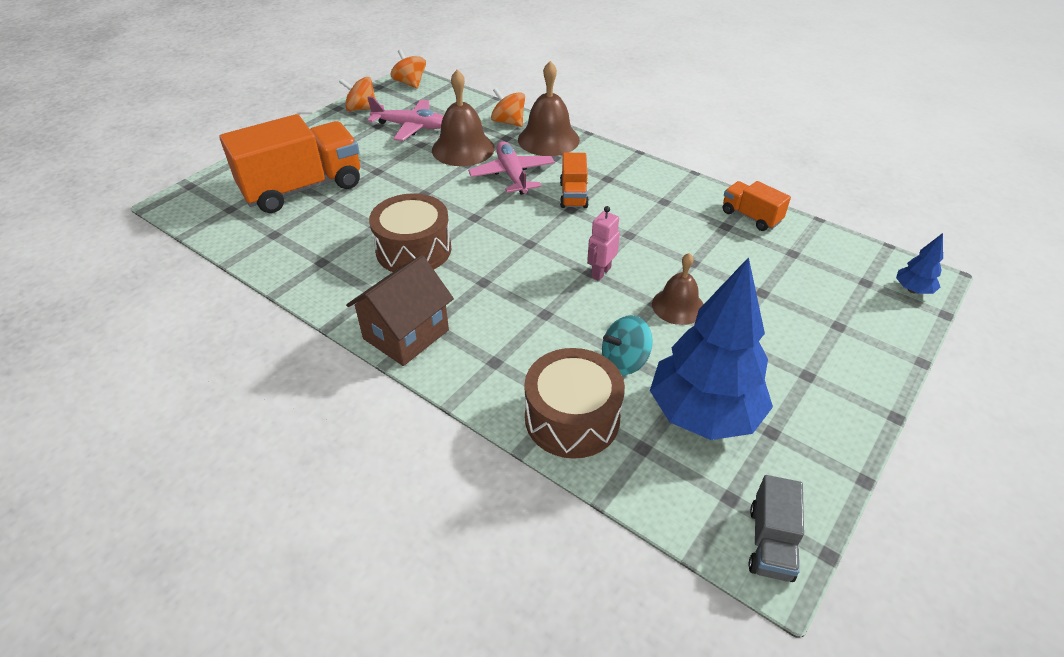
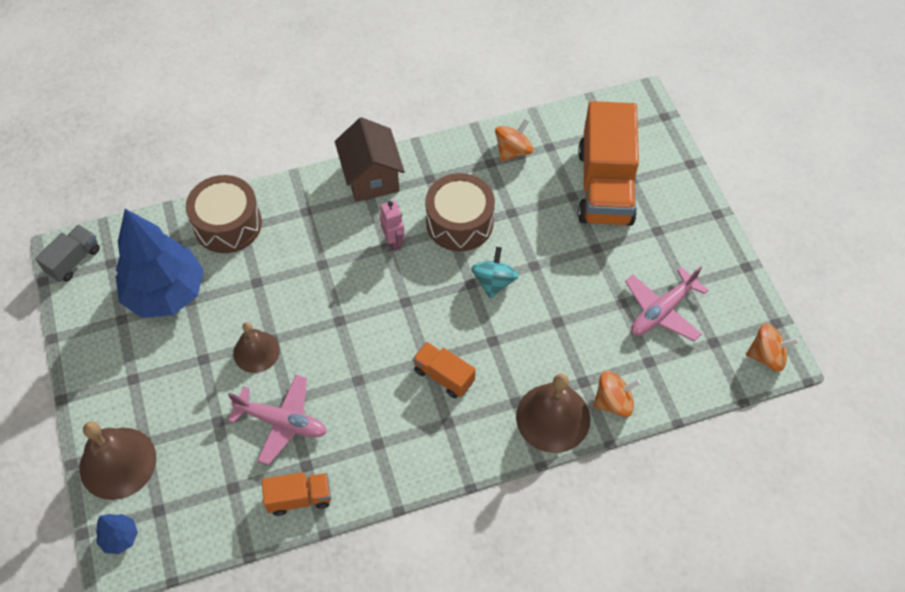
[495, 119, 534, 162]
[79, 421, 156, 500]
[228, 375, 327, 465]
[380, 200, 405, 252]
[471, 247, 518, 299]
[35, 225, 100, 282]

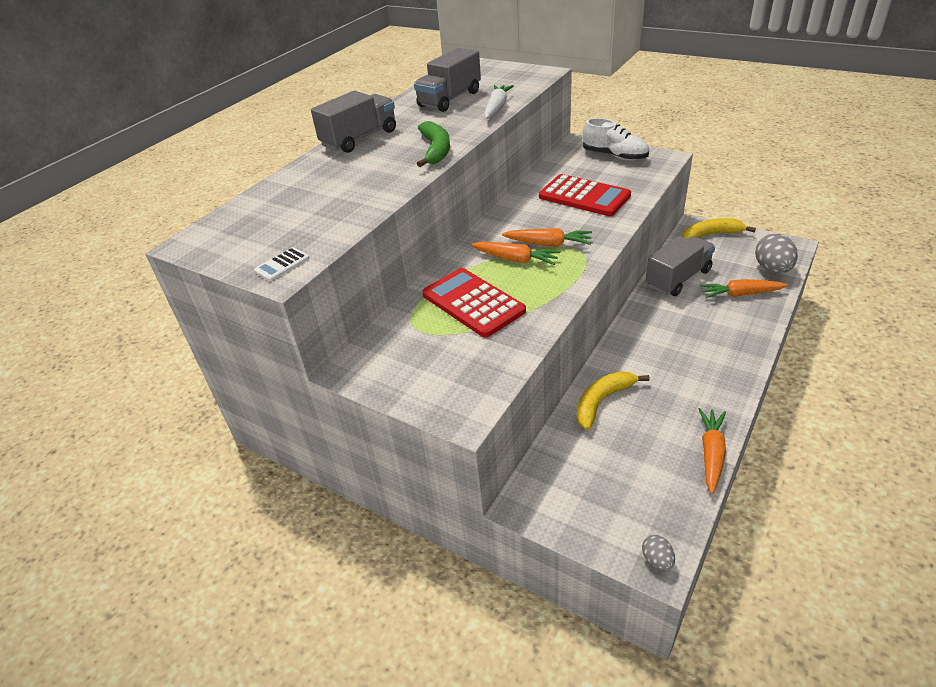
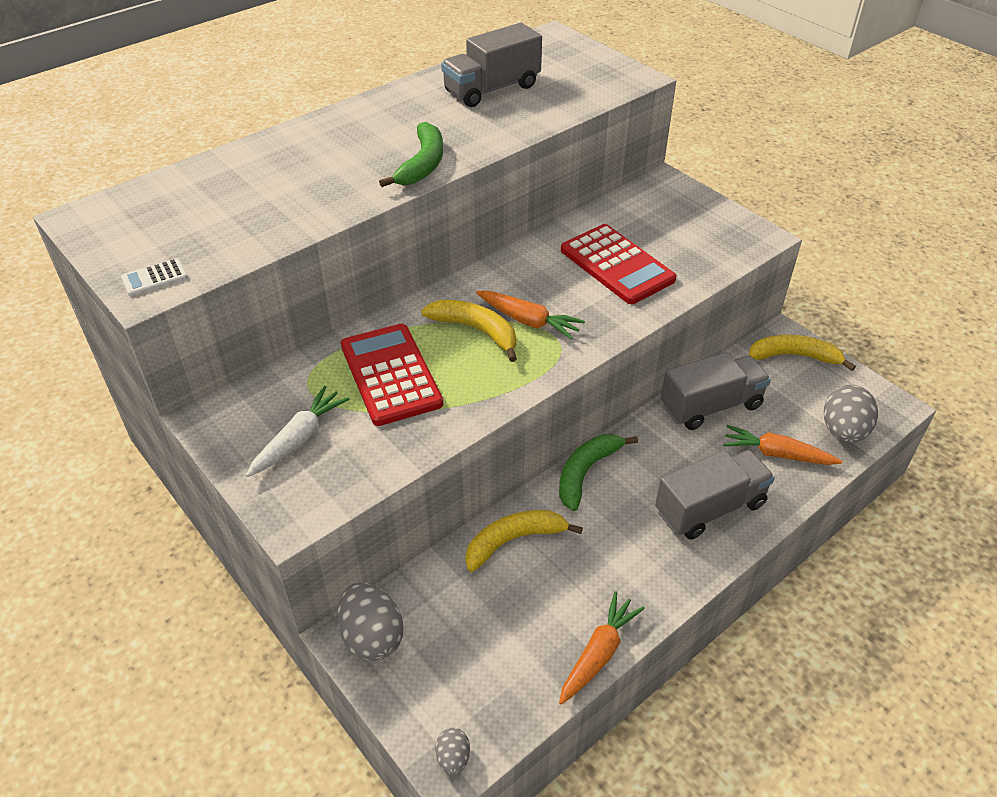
[655, 450, 775, 540]
[421, 300, 517, 362]
[246, 386, 350, 477]
[583, 118, 649, 161] (first image)
[337, 582, 404, 661]
[559, 434, 638, 511]

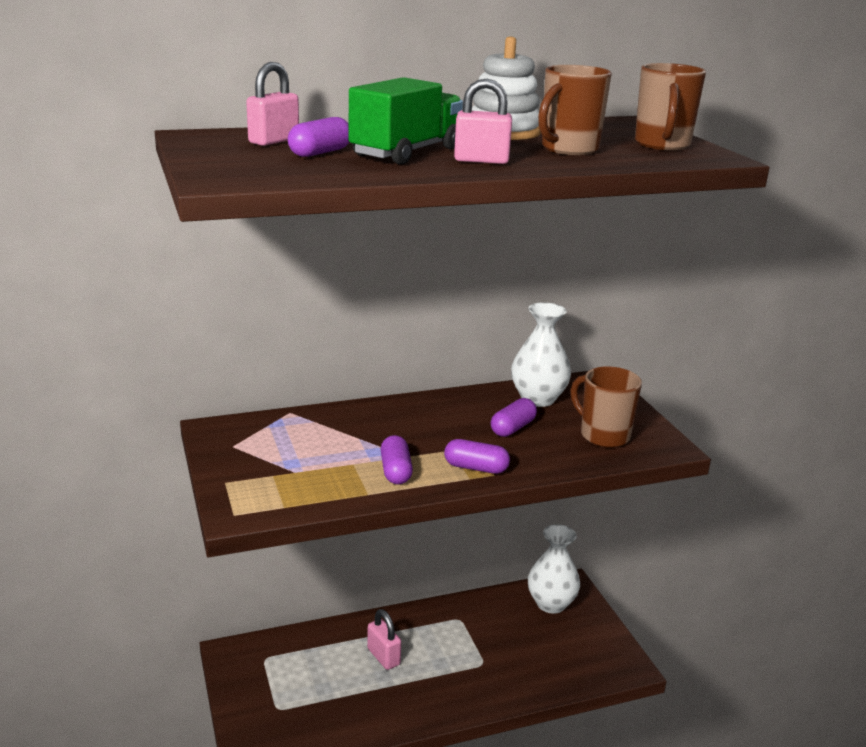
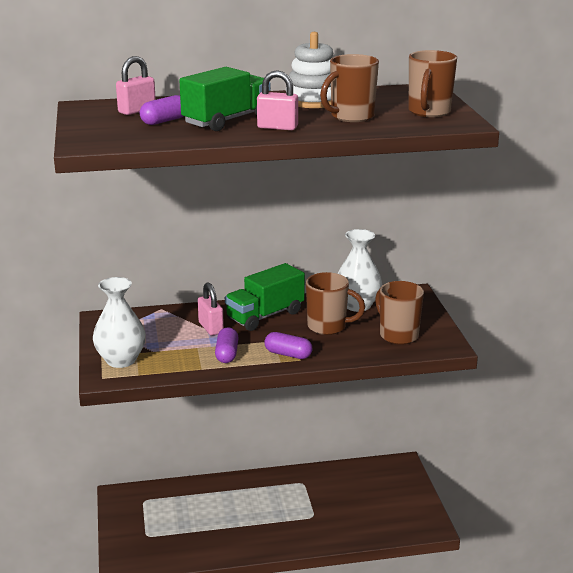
[198, 282, 224, 336]
[306, 272, 365, 335]
[93, 277, 146, 368]
[225, 263, 305, 331]

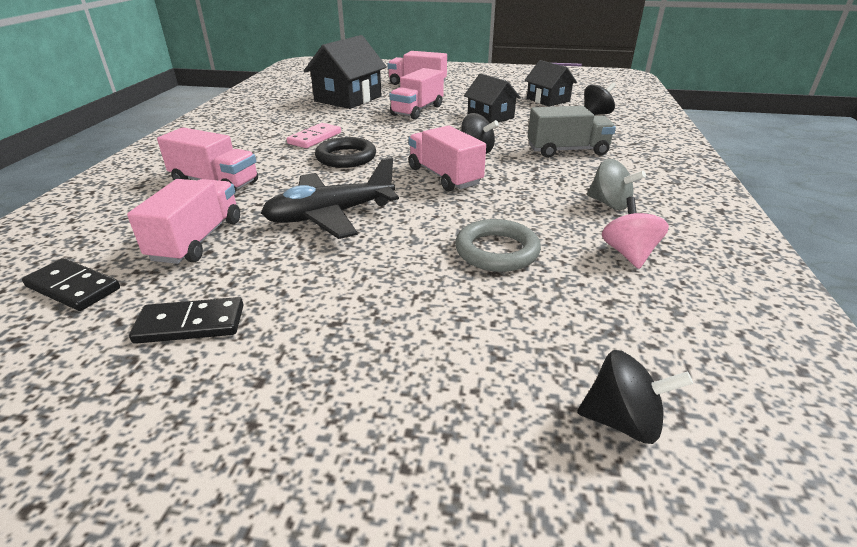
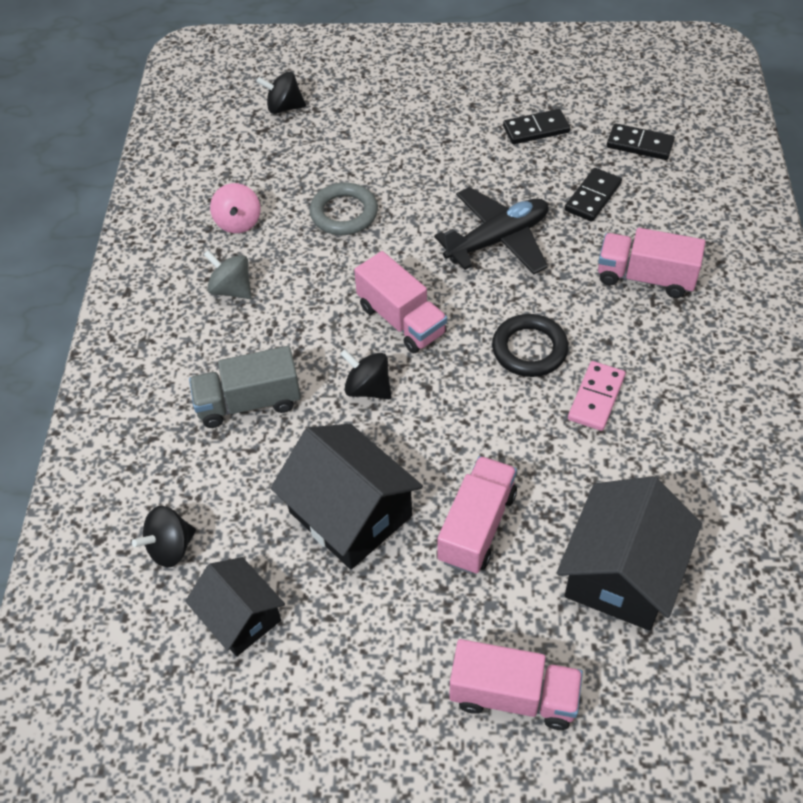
[565, 168, 622, 222]
[271, 424, 423, 570]

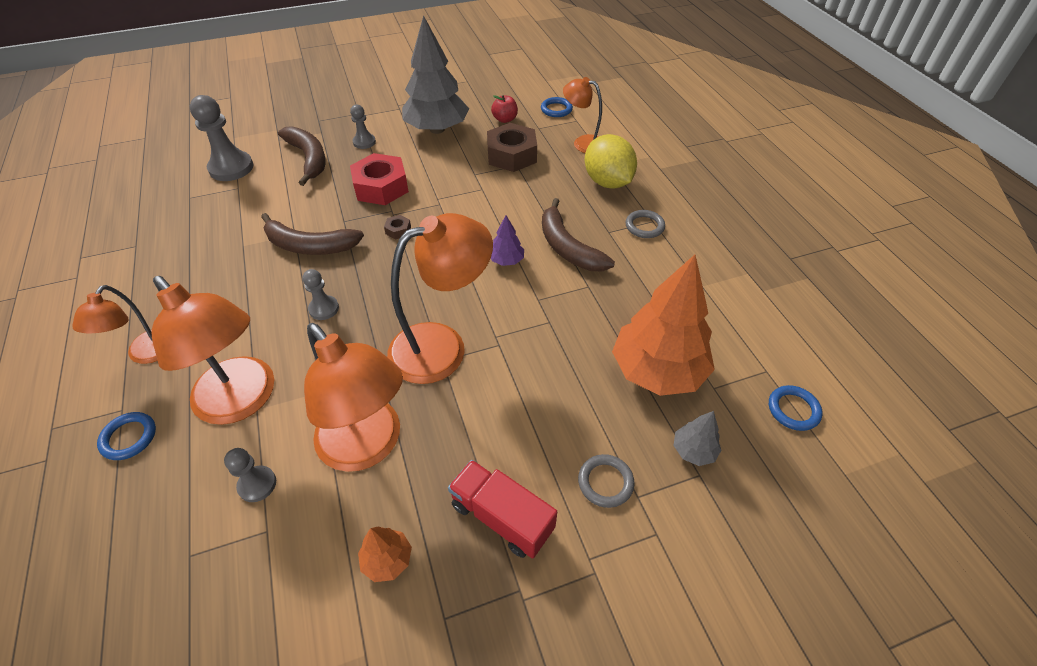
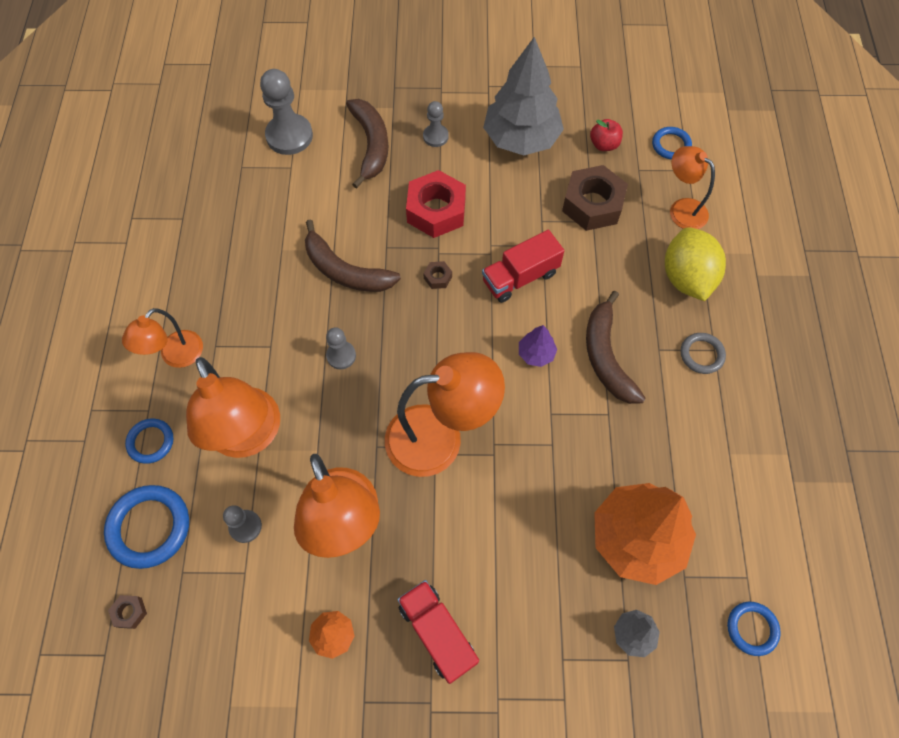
[578, 454, 634, 508] (first image)
[104, 485, 189, 569]
[108, 595, 147, 629]
[482, 230, 564, 303]

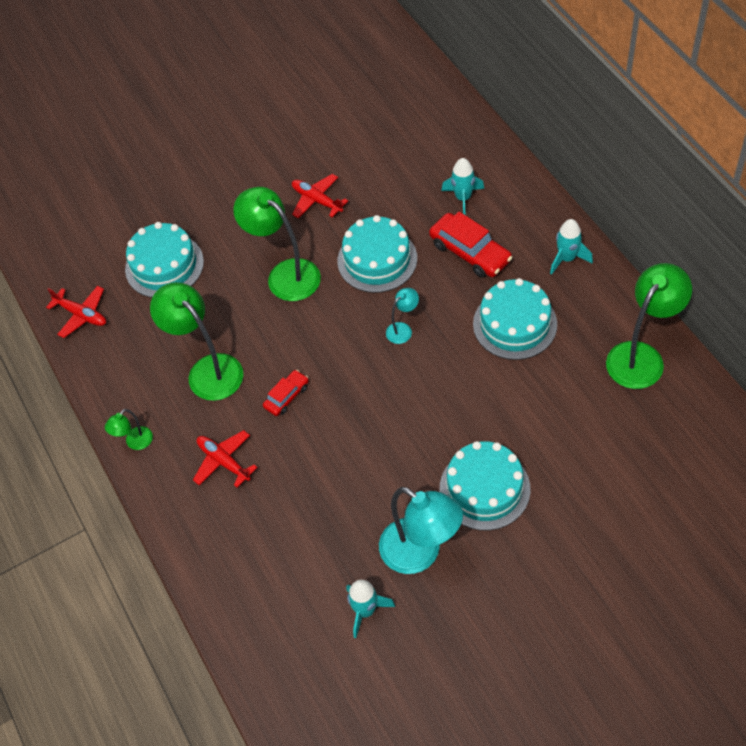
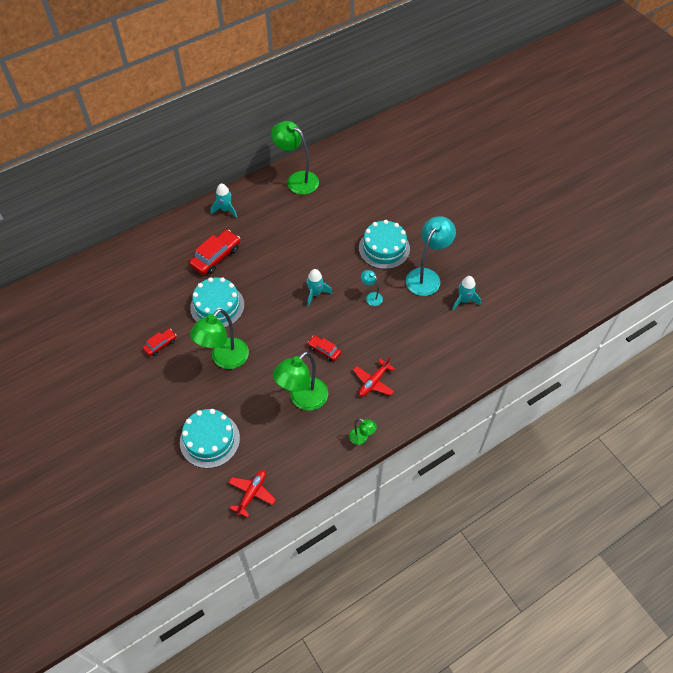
[143, 329, 176, 356]
[361, 270, 383, 306]
[306, 269, 332, 307]
[473, 278, 557, 360] (first image)

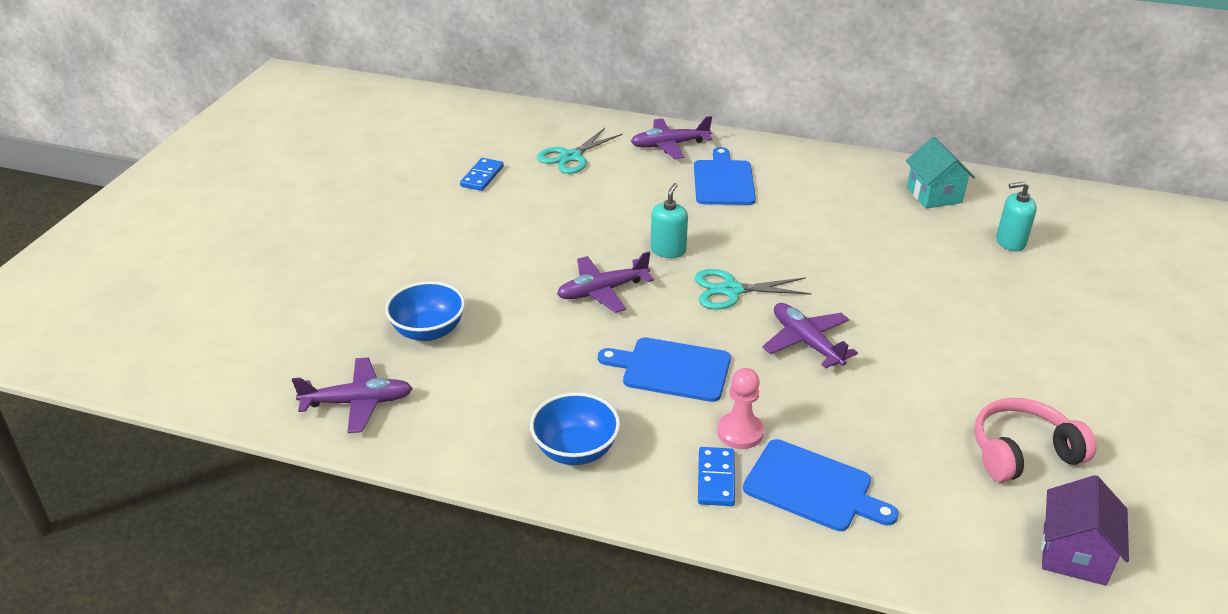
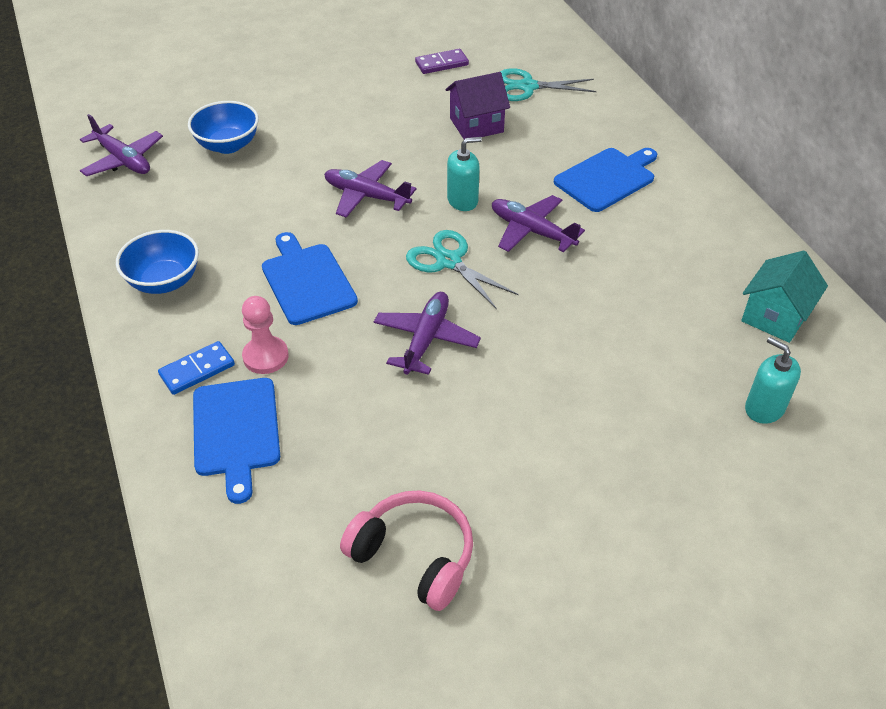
[415, 49, 469, 74]
[492, 195, 585, 252]
[446, 72, 510, 139]

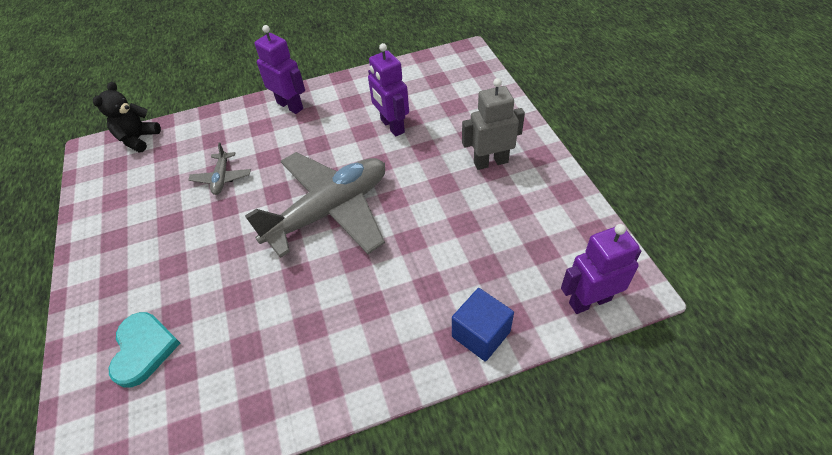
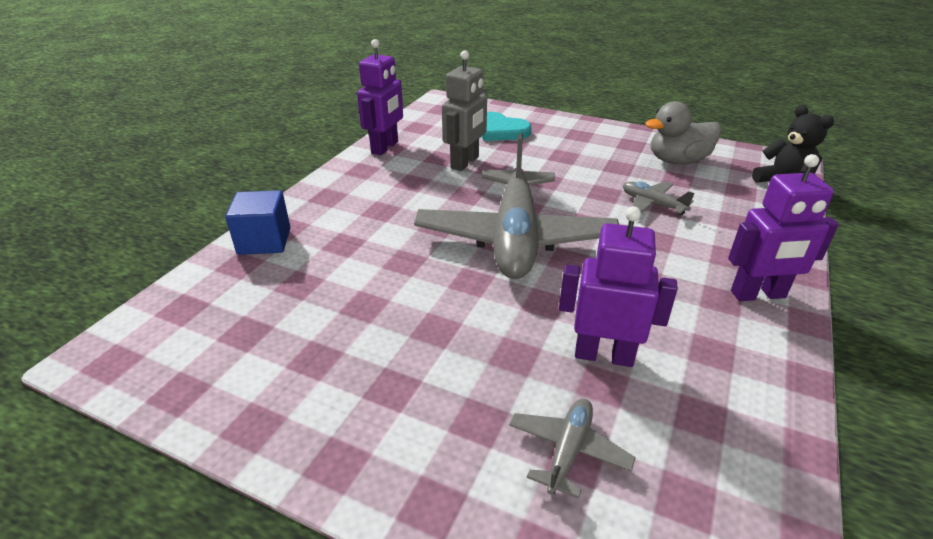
[442, 50, 487, 171]
[357, 39, 403, 155]
[509, 398, 636, 499]
[645, 101, 721, 165]

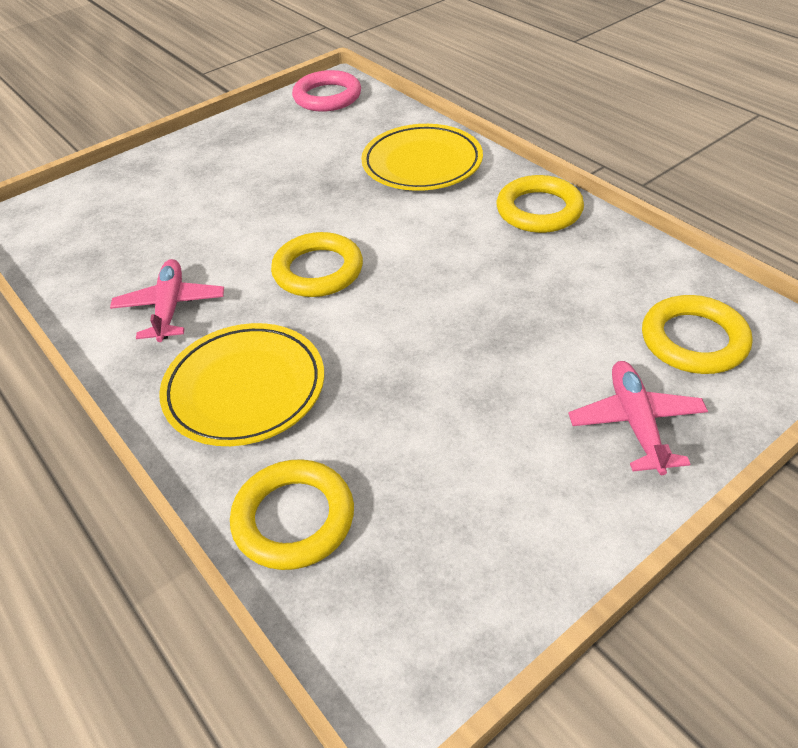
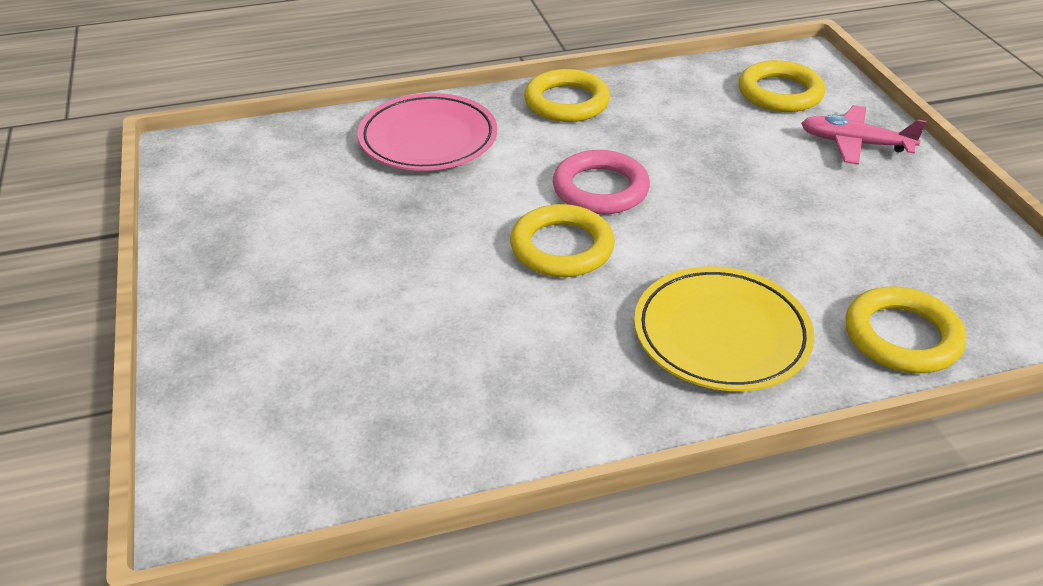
[110, 259, 224, 342] (first image)
[553, 150, 650, 214]
[358, 93, 497, 171]

